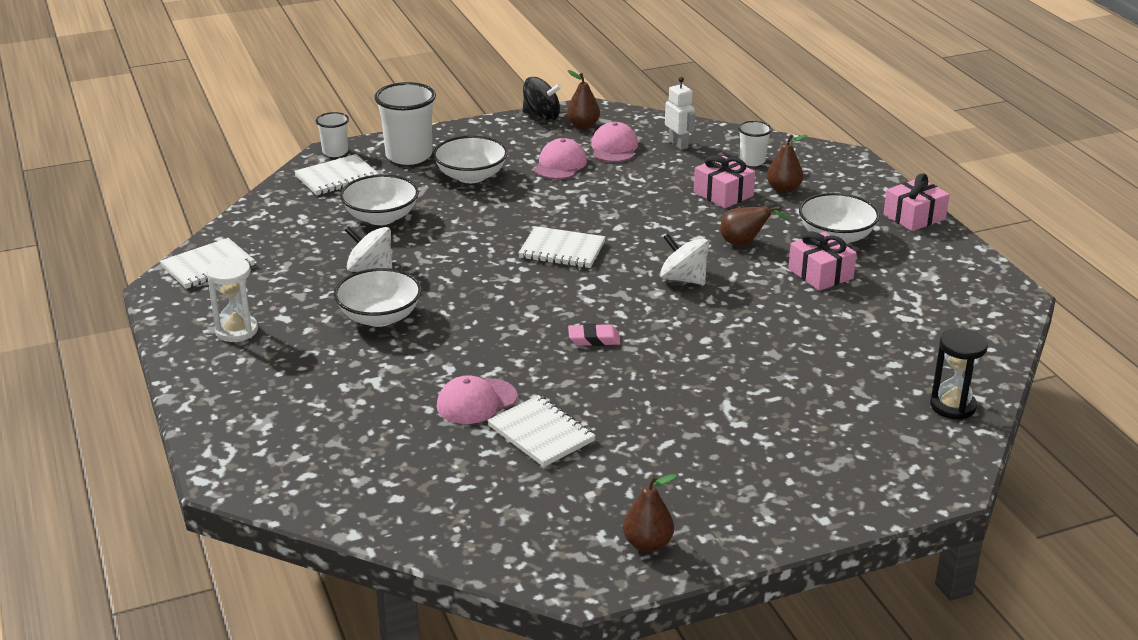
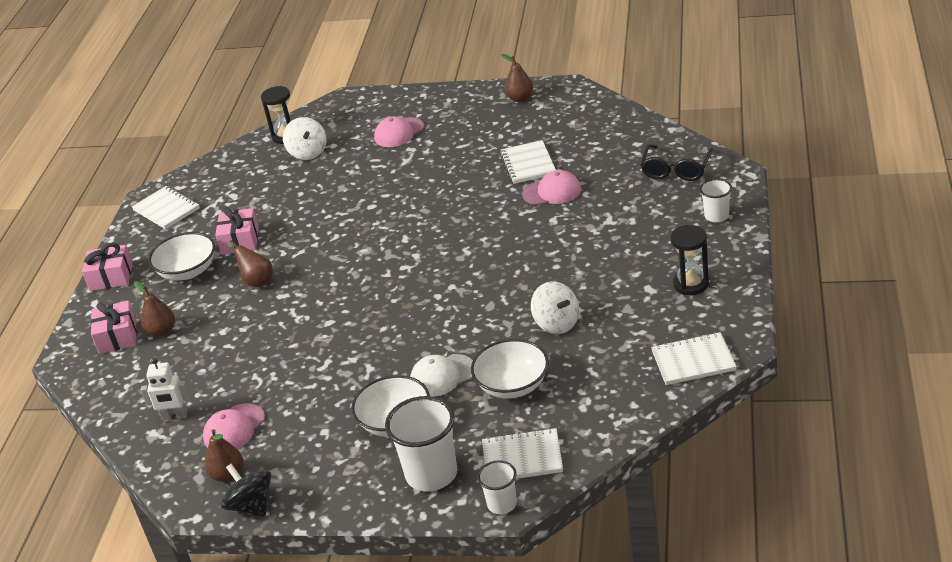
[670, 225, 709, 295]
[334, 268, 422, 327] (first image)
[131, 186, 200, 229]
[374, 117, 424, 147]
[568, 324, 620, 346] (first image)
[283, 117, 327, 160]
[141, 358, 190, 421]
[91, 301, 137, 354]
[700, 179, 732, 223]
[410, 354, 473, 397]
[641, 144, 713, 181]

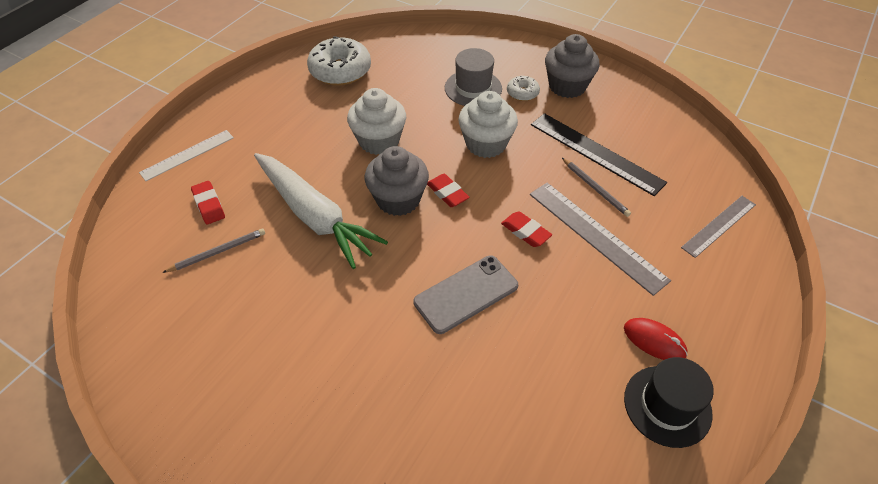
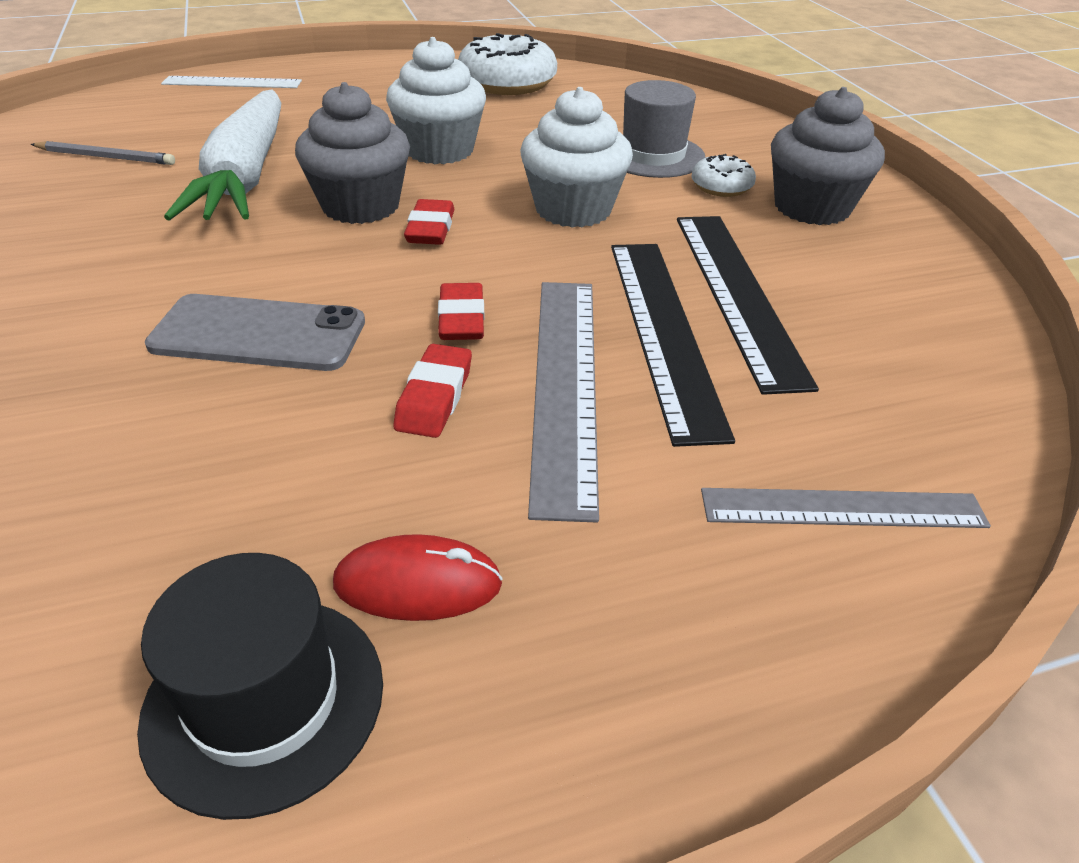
[393, 344, 472, 438]
[611, 244, 735, 447]
[333, 534, 503, 621]

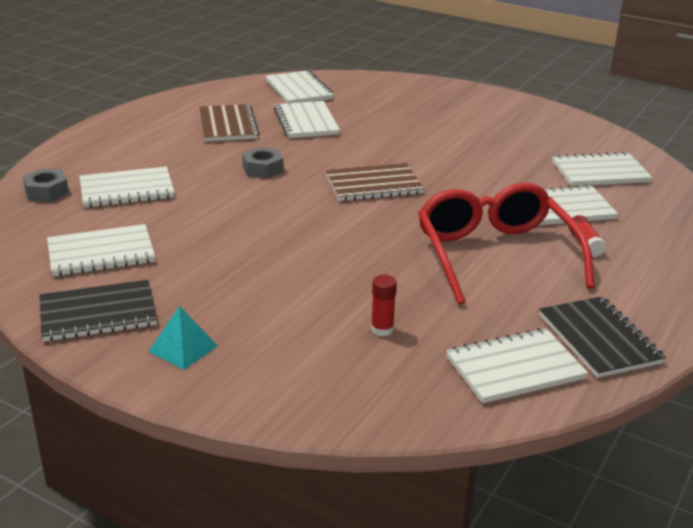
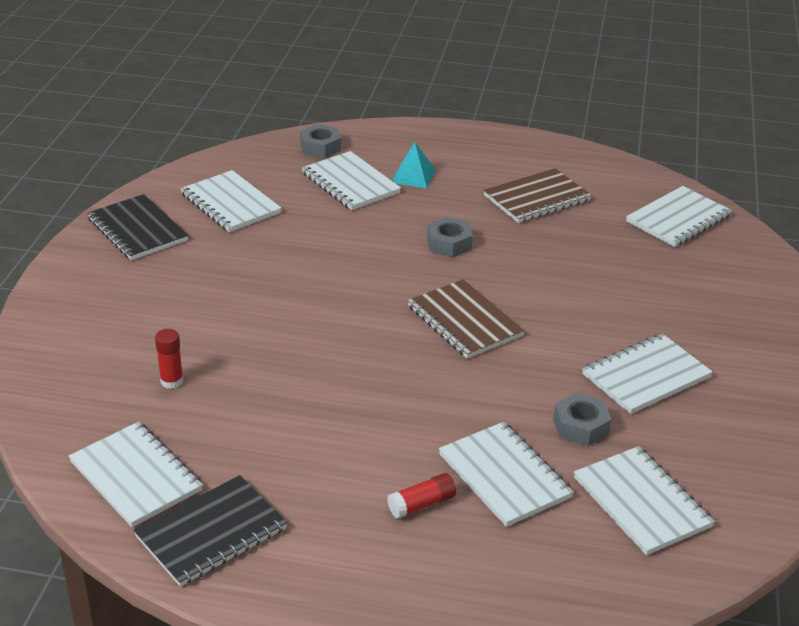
[392, 142, 436, 188]
[582, 334, 713, 414]
[418, 183, 595, 304] (first image)
[553, 393, 611, 446]

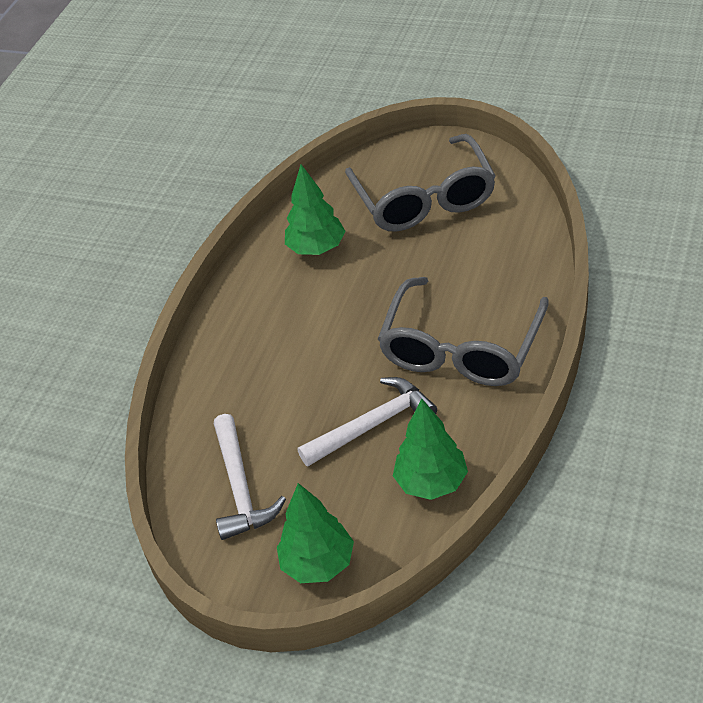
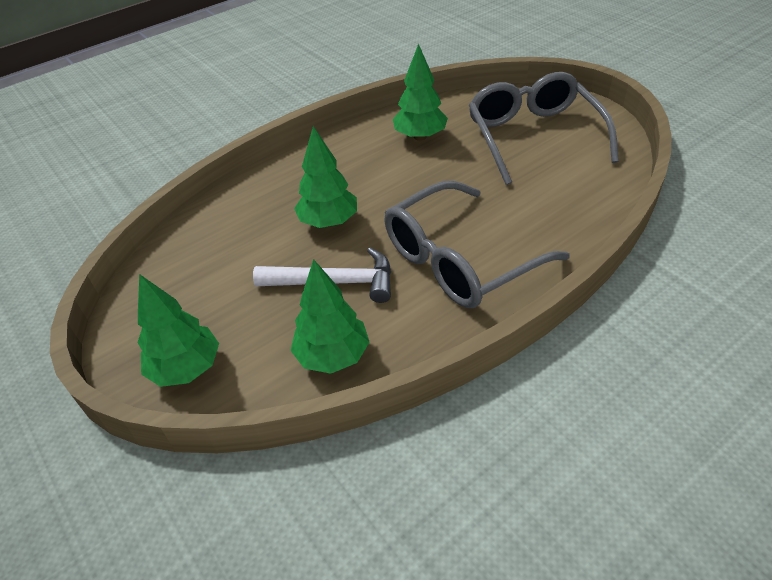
[214, 414, 286, 540] (first image)
[469, 72, 619, 185]
[294, 126, 357, 228]

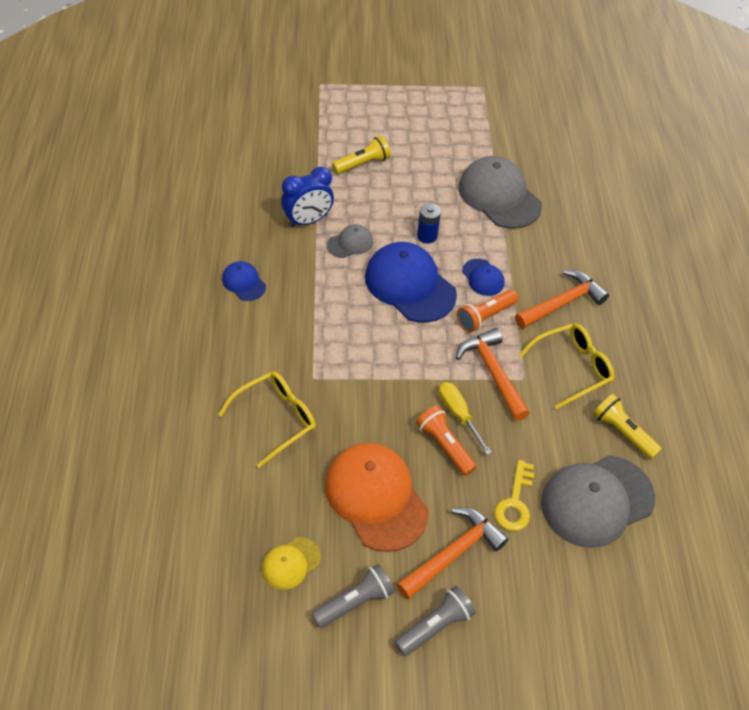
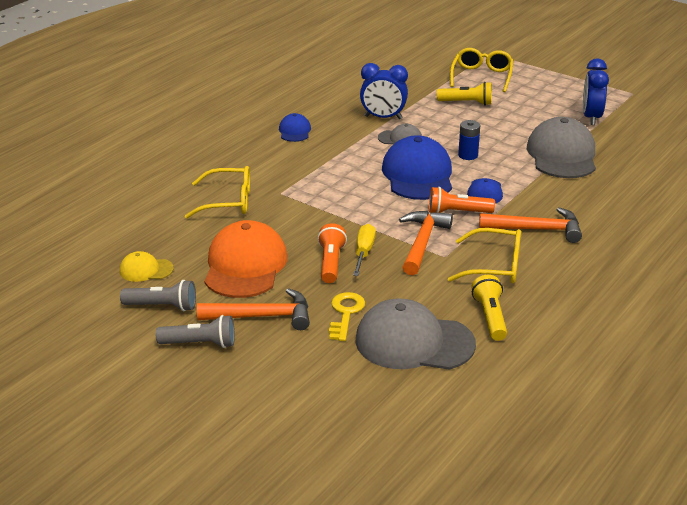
[329, 292, 365, 341]
[450, 48, 513, 92]
[583, 58, 609, 125]

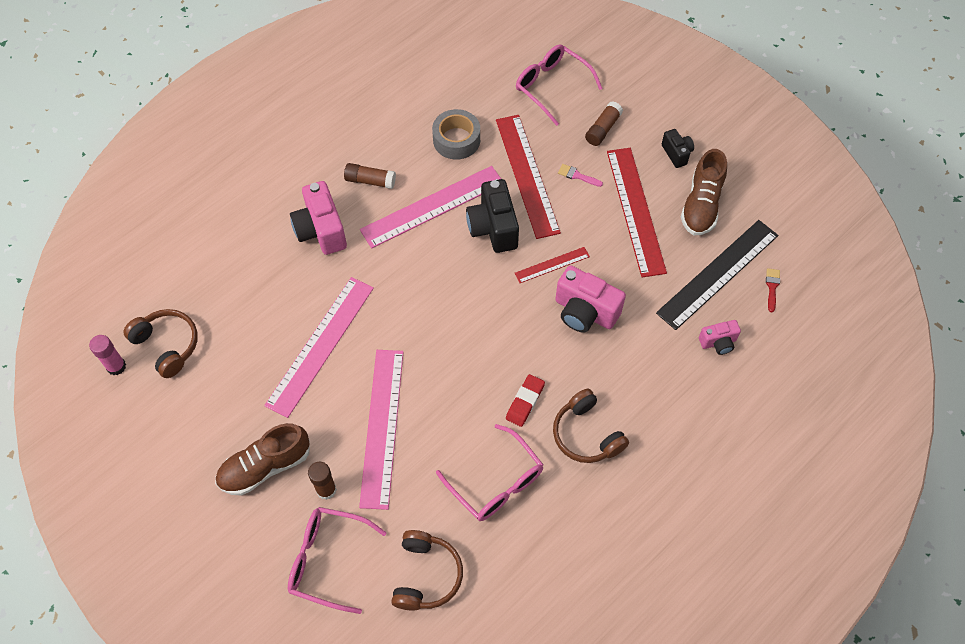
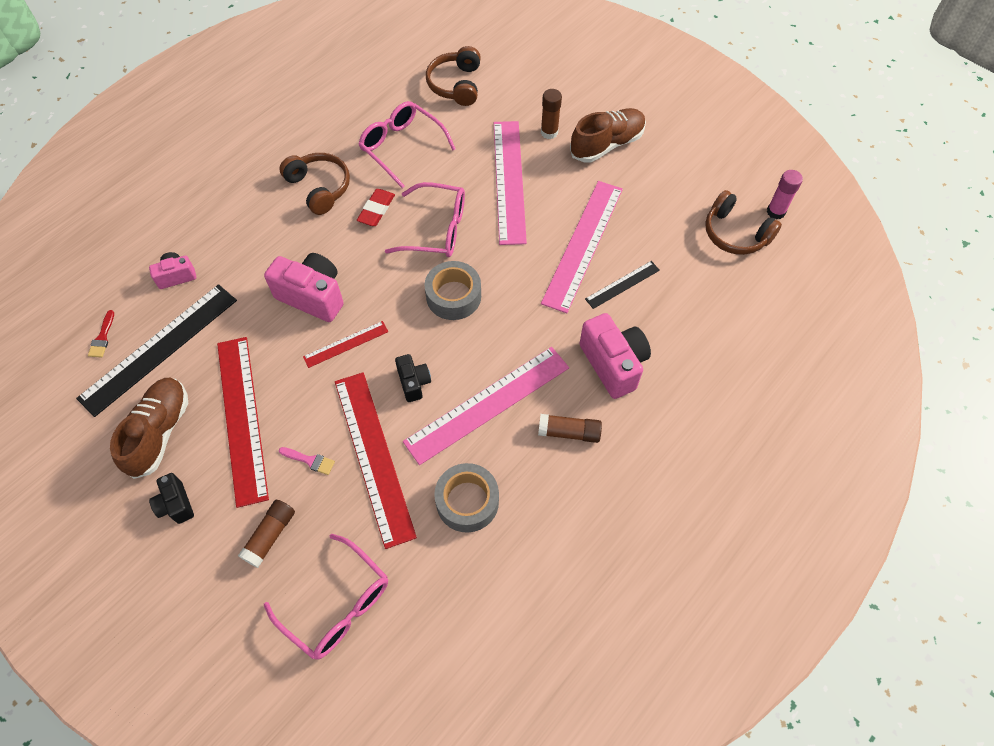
[385, 182, 465, 257]
[395, 354, 431, 402]
[425, 261, 481, 320]
[585, 261, 660, 309]

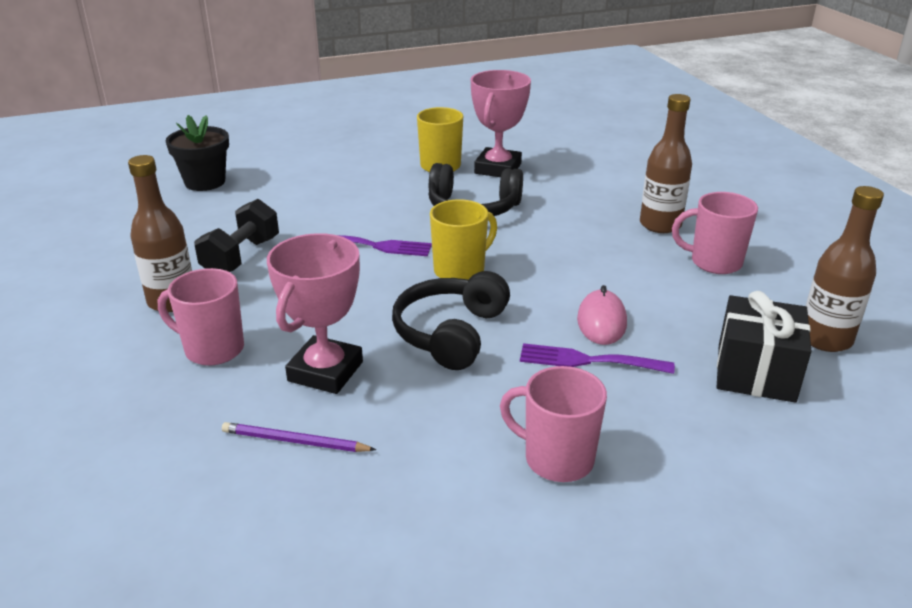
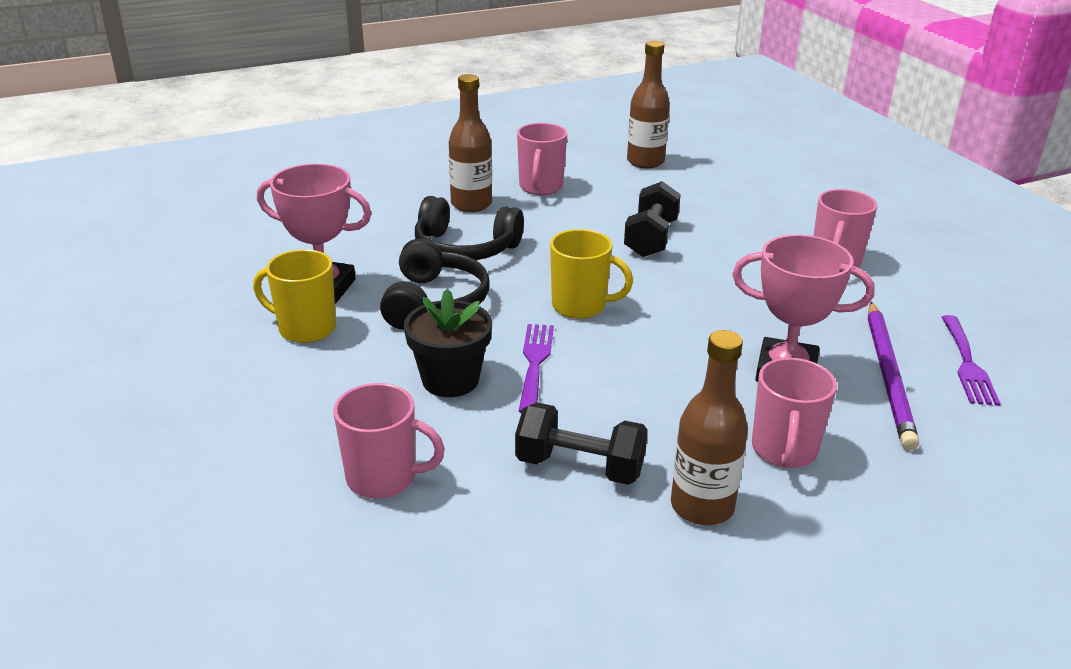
[404, 289, 492, 397]
[868, 302, 919, 450]
[415, 196, 524, 260]
[550, 229, 633, 319]
[941, 315, 1001, 406]
[624, 181, 681, 257]
[717, 291, 811, 403] (first image)
[334, 383, 445, 499]

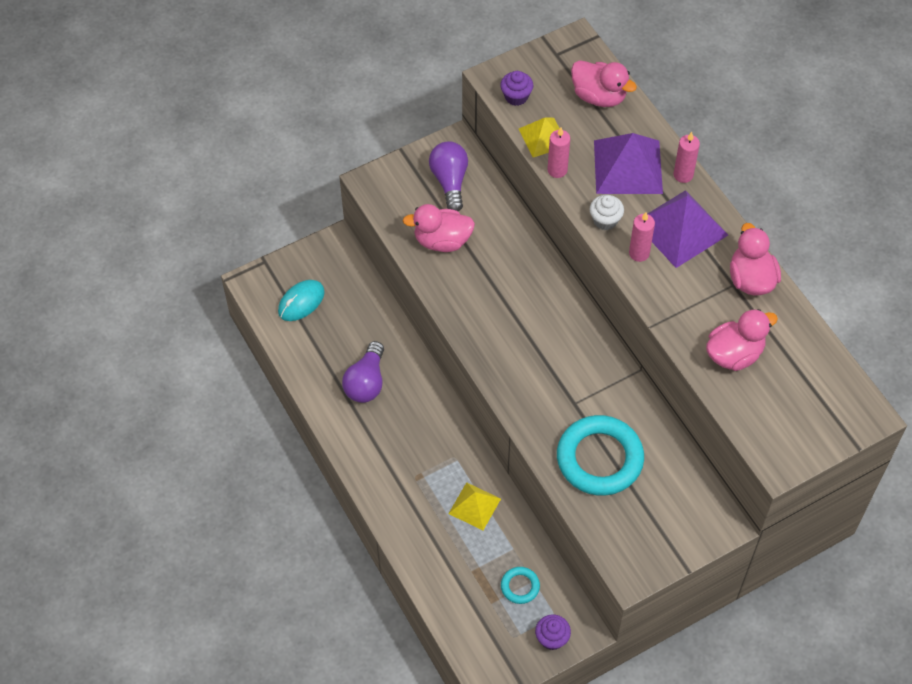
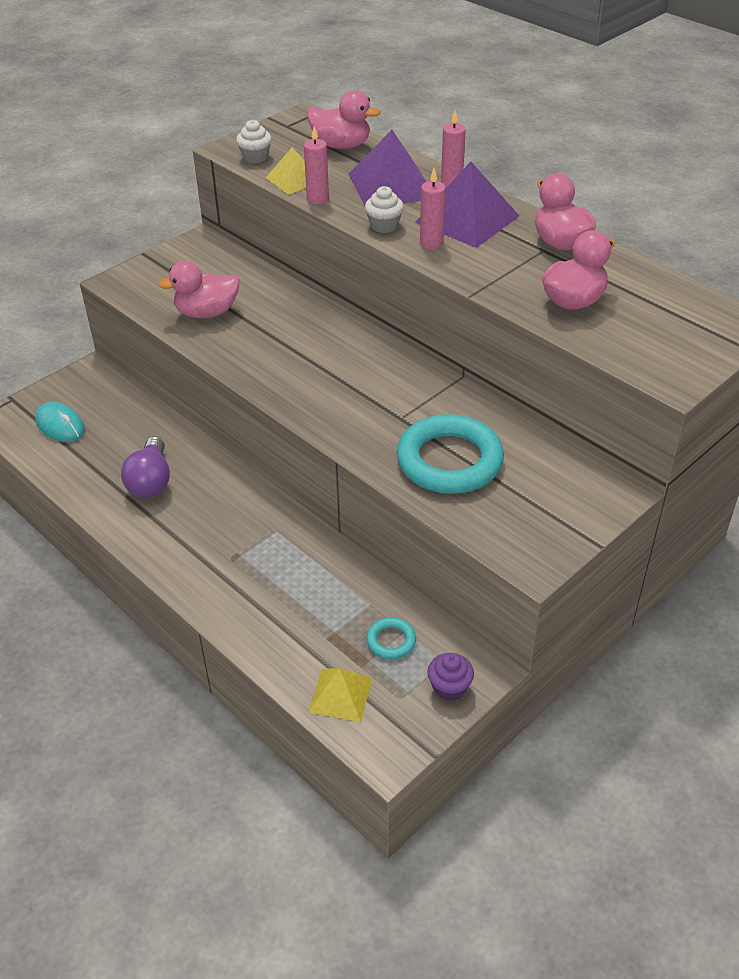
[35, 402, 85, 442]
[429, 142, 468, 212] (first image)
[308, 668, 373, 722]
[236, 120, 272, 164]

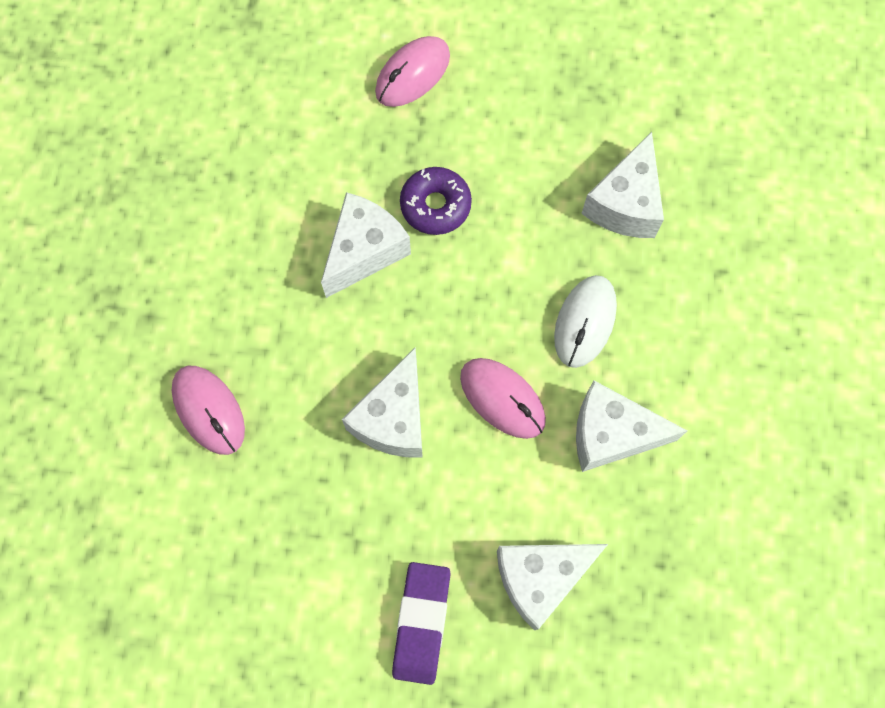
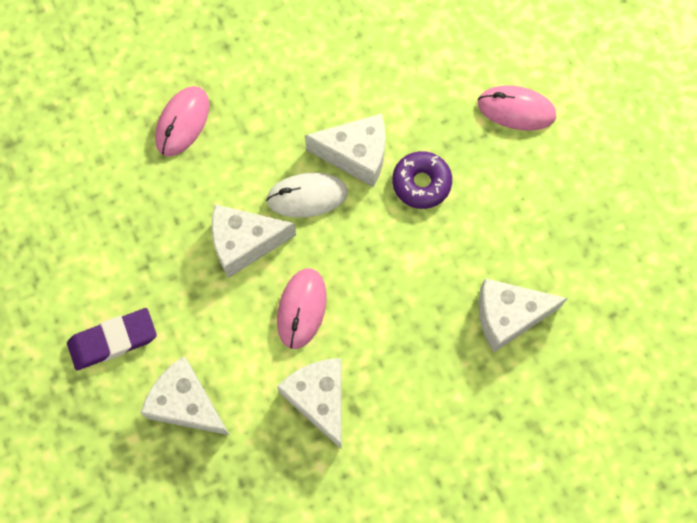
[266, 173, 348, 218]

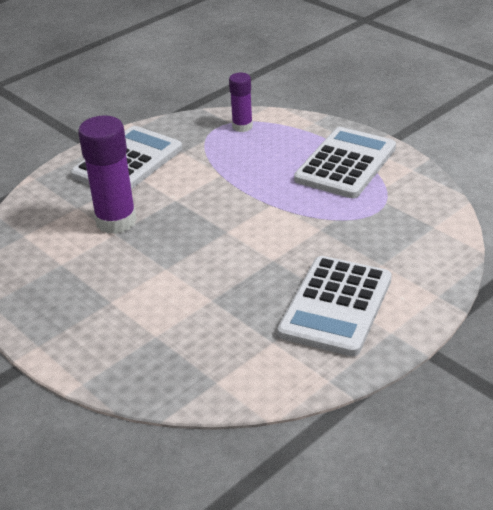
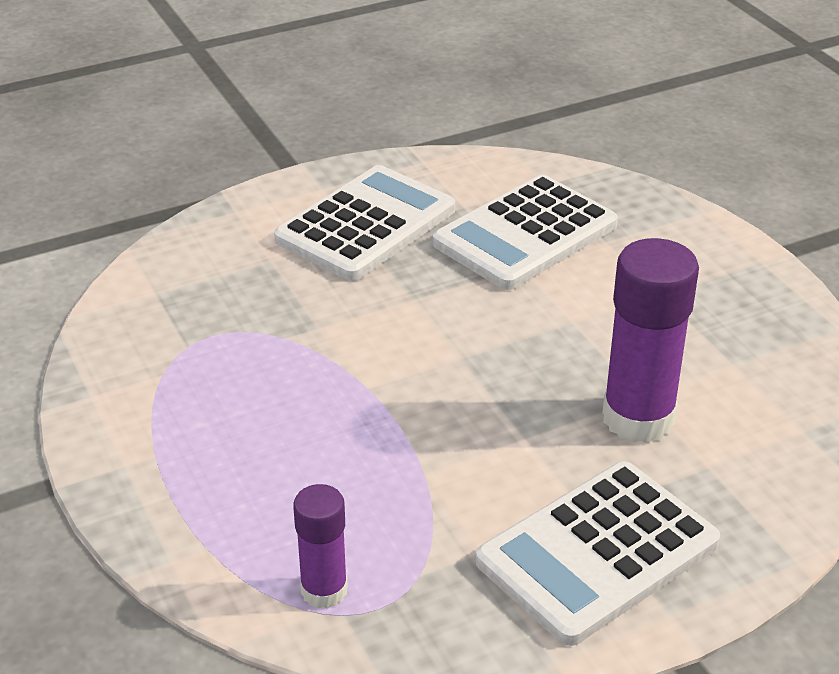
[433, 175, 618, 290]

